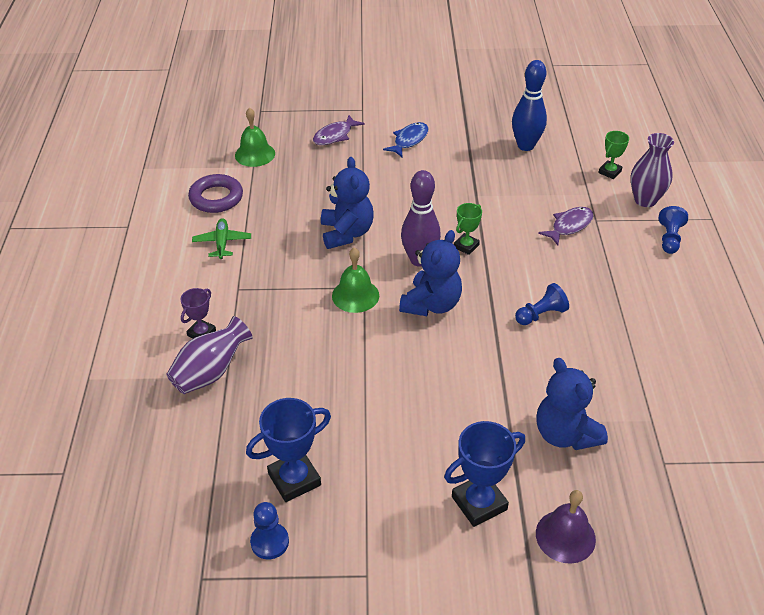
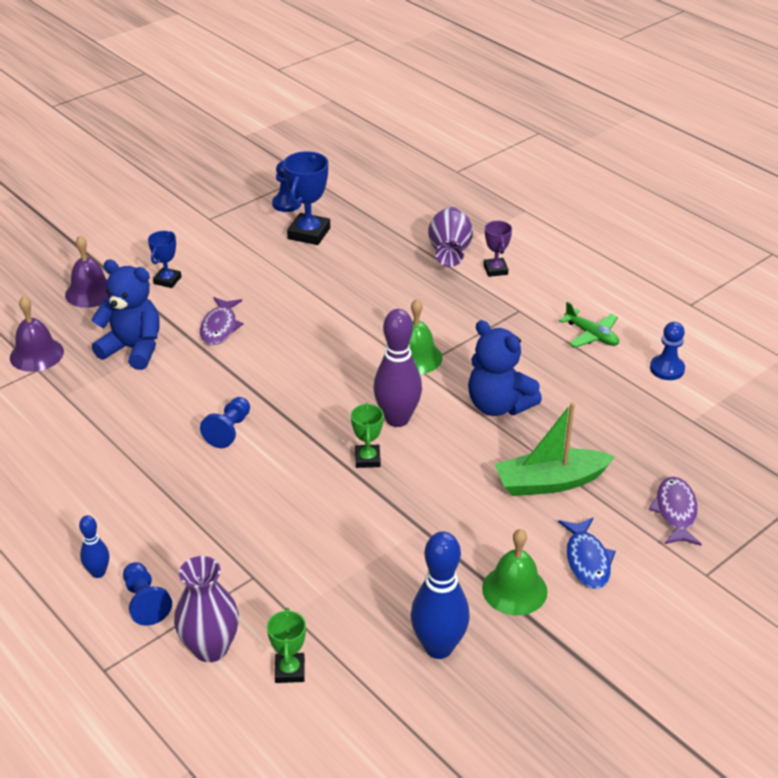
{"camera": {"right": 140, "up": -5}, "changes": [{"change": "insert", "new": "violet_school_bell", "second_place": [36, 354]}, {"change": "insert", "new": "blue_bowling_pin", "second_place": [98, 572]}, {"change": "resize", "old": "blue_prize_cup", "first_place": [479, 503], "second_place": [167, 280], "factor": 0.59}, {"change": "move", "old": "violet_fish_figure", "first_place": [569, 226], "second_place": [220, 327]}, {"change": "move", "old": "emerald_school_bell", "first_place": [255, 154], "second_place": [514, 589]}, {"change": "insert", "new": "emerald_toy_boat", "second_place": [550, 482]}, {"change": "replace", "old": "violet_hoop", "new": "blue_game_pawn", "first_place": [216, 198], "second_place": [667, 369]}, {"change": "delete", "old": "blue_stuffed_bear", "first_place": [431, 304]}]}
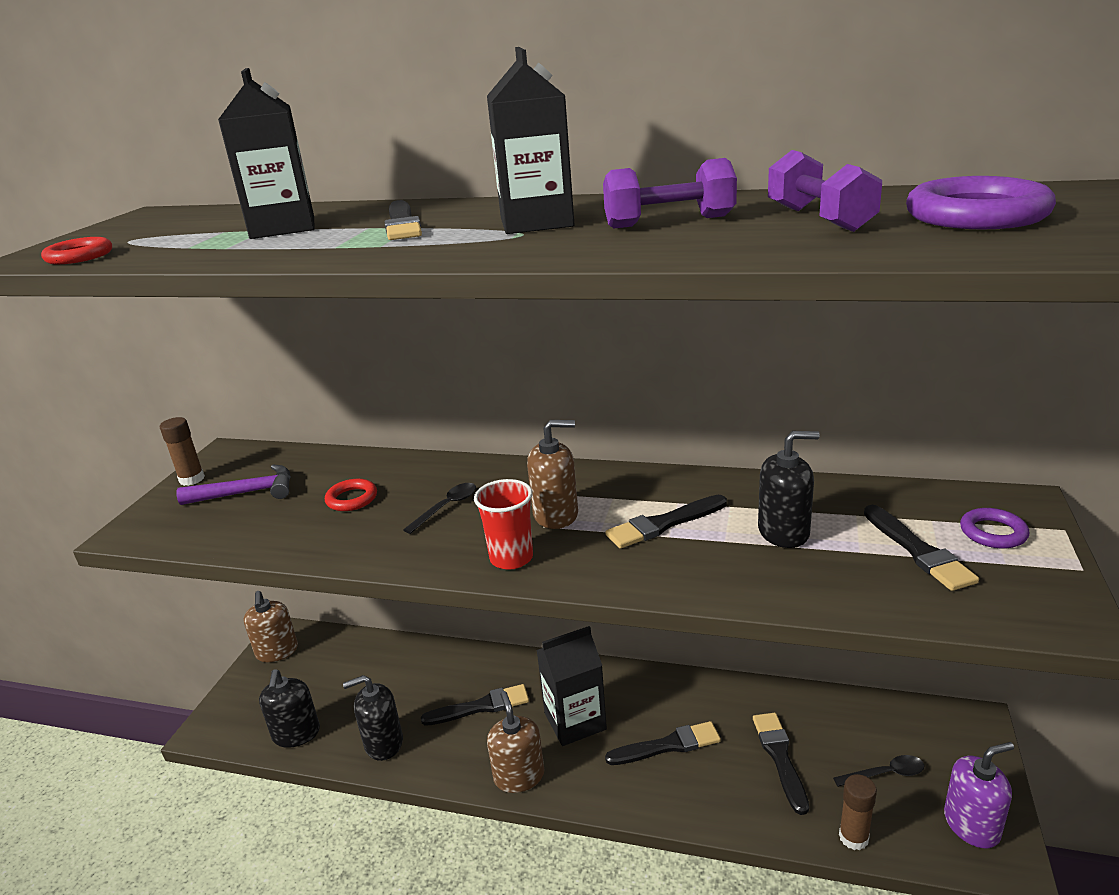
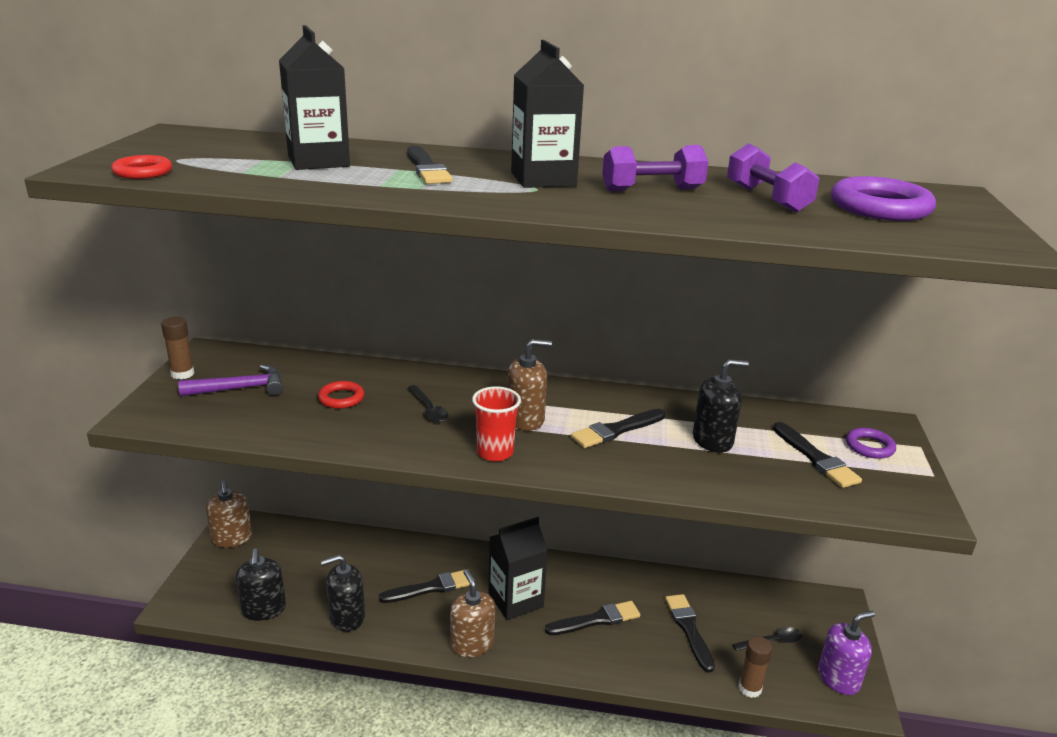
{"camera": {"right": -10, "up": 0}, "changes": [{"change": "rotate", "old": "ebony_spoon", "first_place": [446, 507], "second_place": [429, 409], "degrees": 120}]}
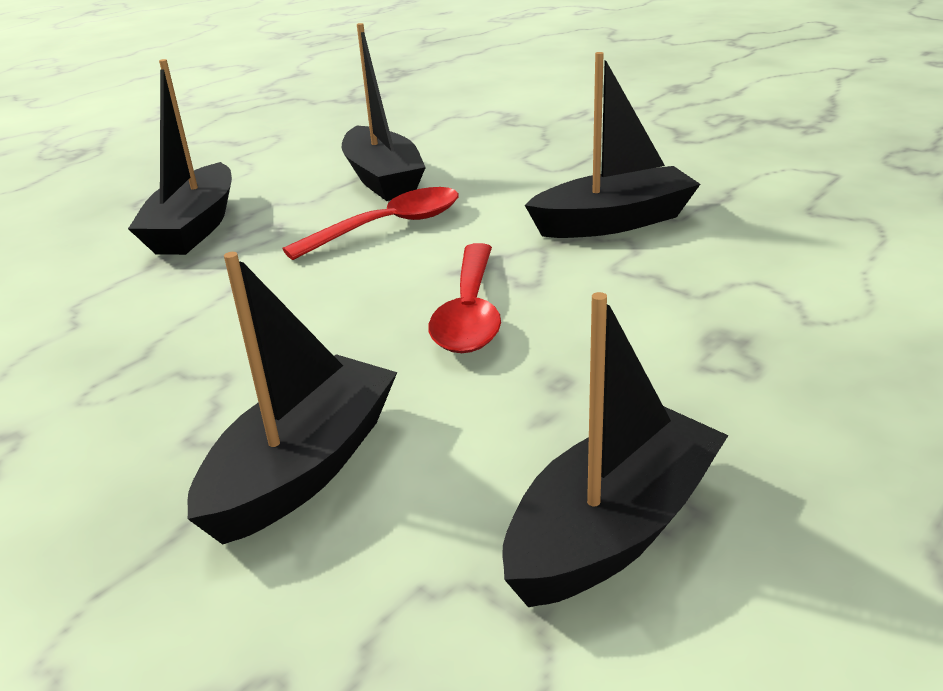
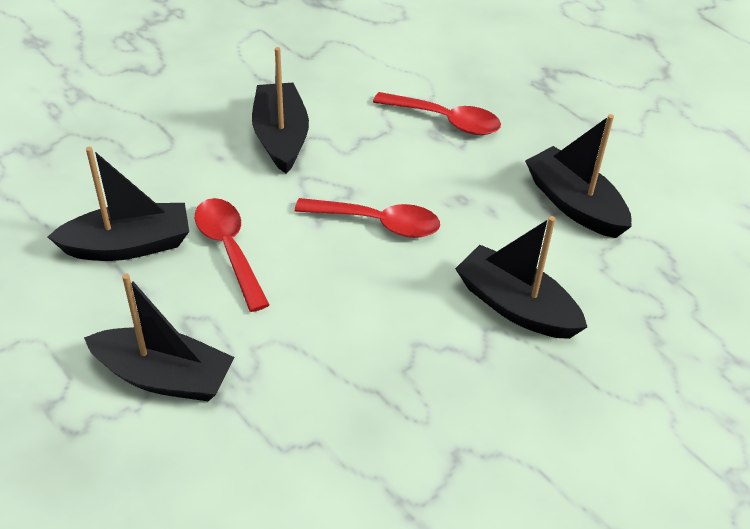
{"camera": {"right": -85, "up": 15}, "changes": [{"change": "insert", "new": "crimson_spoon", "second_place": [445, 120]}]}
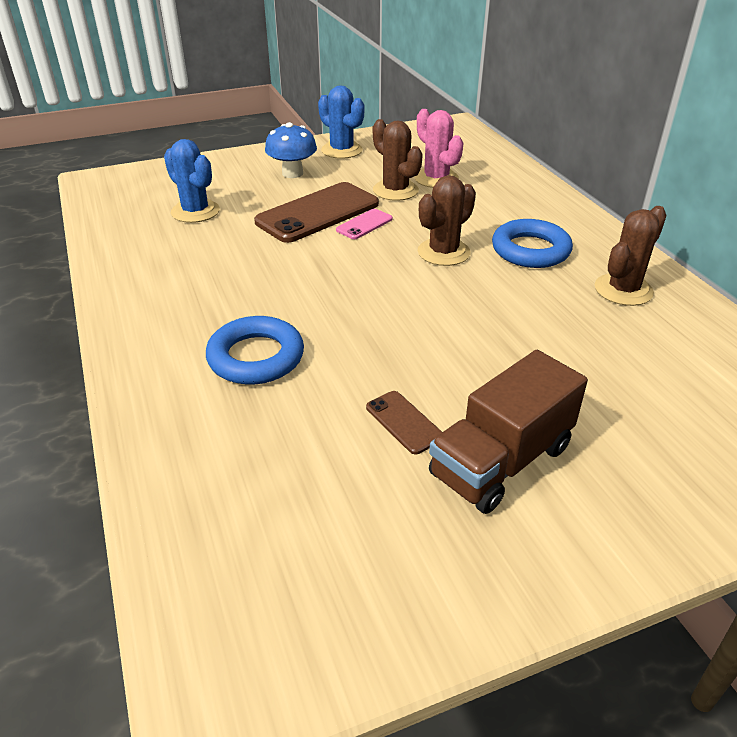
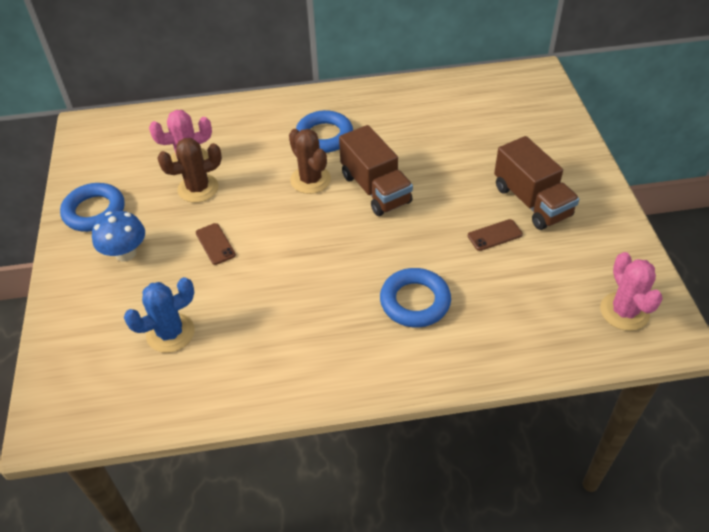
{"camera": {"right": -75, "up": 10}, "changes": [{"change": "replace", "old": "blue_cactus", "new": "blue_hoop", "first_place": [341, 150], "second_place": [94, 211]}, {"change": "resize", "old": "russet_mobile_phone", "first_place": [317, 213], "second_place": [215, 244], "factor": 0.47}, {"change": "insert", "new": "russet_lorry", "second_place": [375, 189]}, {"change": "insert", "new": "rosy_cactus", "second_place": [624, 311]}, {"change": "delete", "old": "rosy_mobile_phone", "first_place": [364, 224]}, {"change": "delete", "old": "russet_cactus", "first_place": [623, 290]}]}
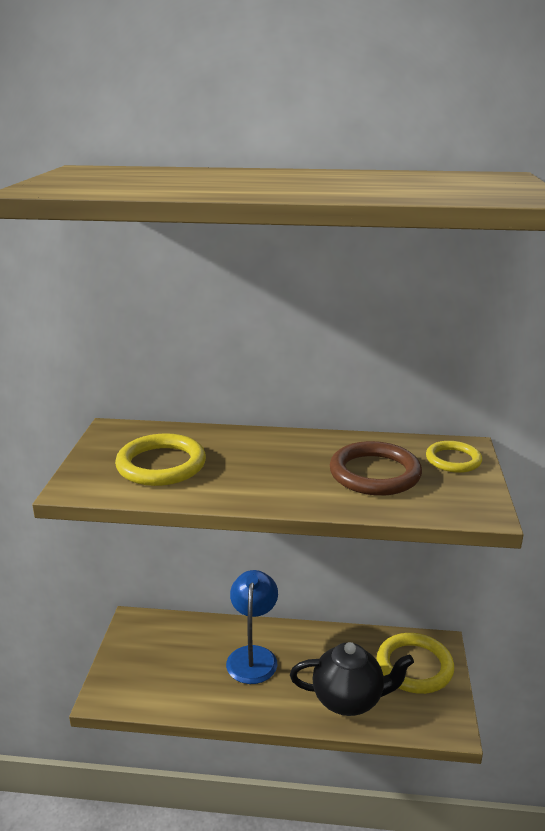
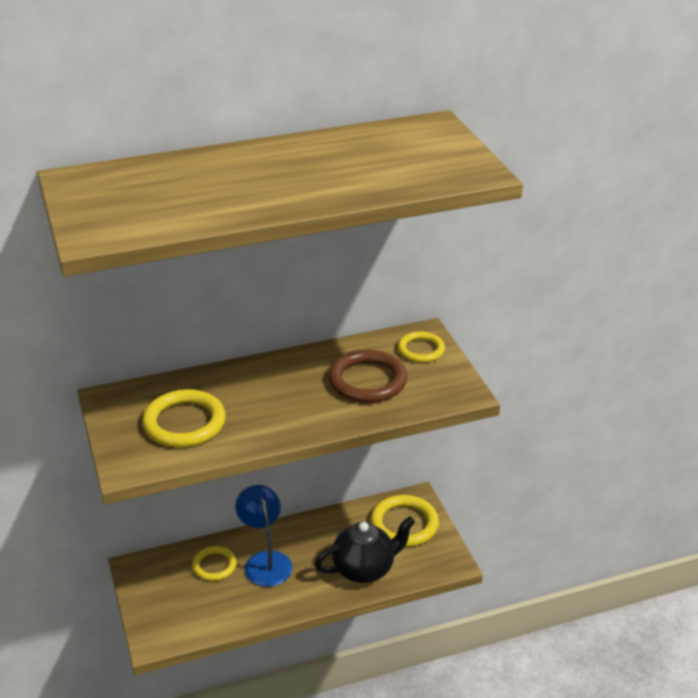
{"camera": {"right": -25, "up": 10}, "changes": [{"change": "insert", "new": "golden_hoop", "second_place": [214, 565]}]}
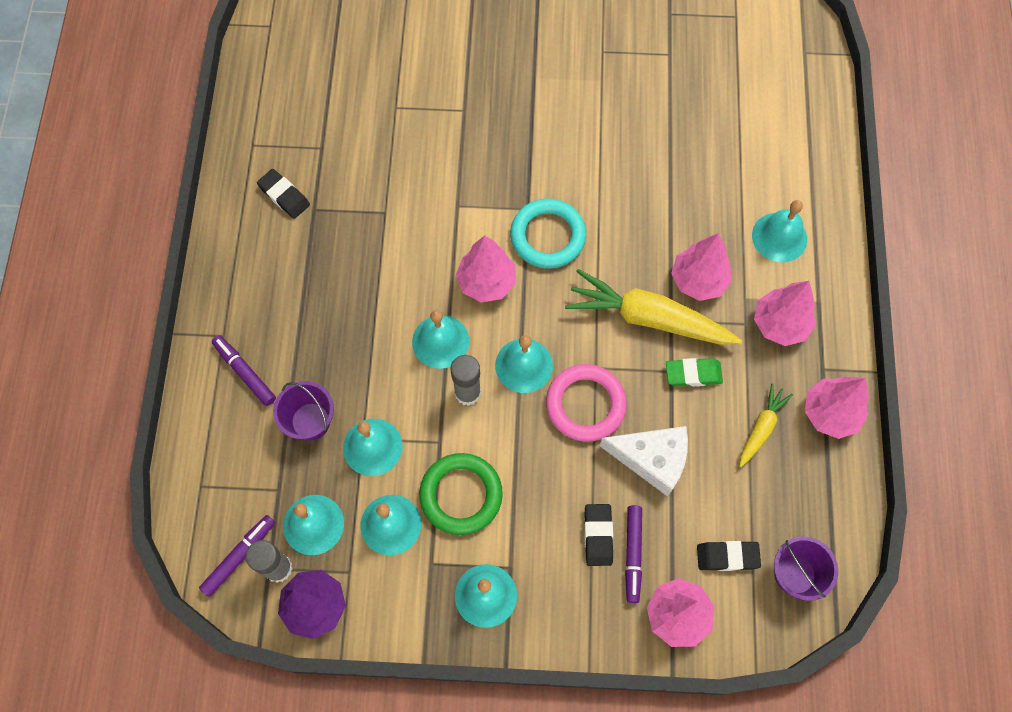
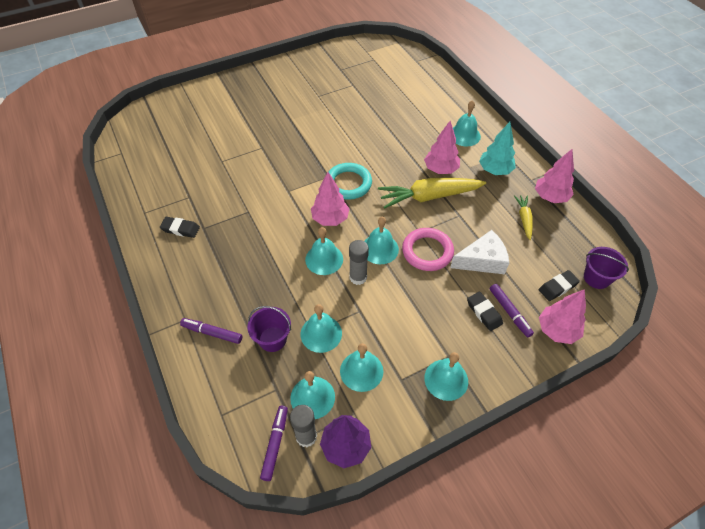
{"camera": {"right": -30, "up": -15}, "changes": [{"change": "recolor", "old": "rosy_tree", "new": "aqua_tree", "first_place": [780, 324], "second_place": [495, 170]}, {"change": "delete", "old": "emerald_hoop", "first_place": [461, 495]}, {"change": "delete", "old": "emerald_gum_eraser", "first_place": [693, 374]}]}
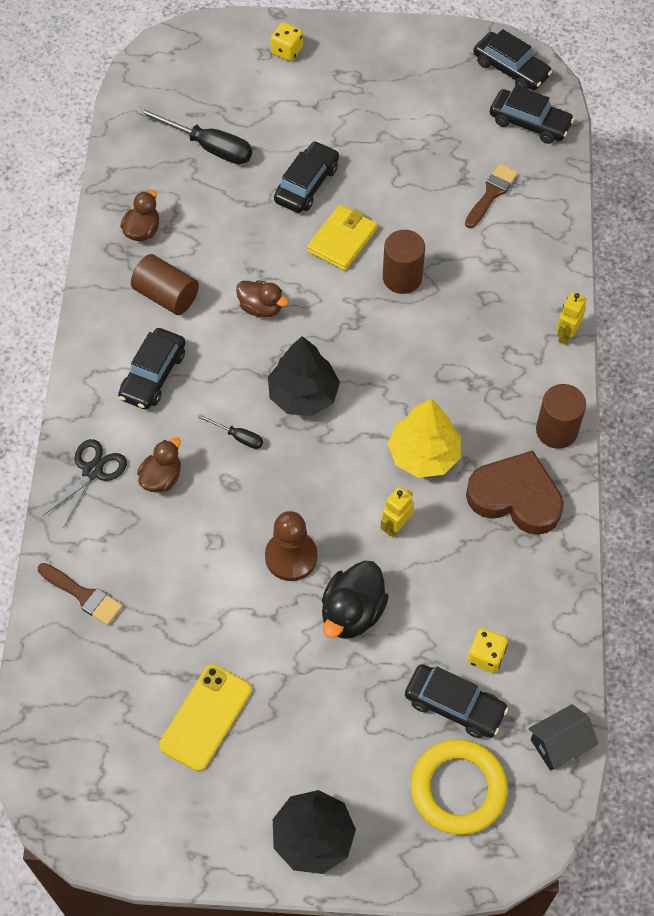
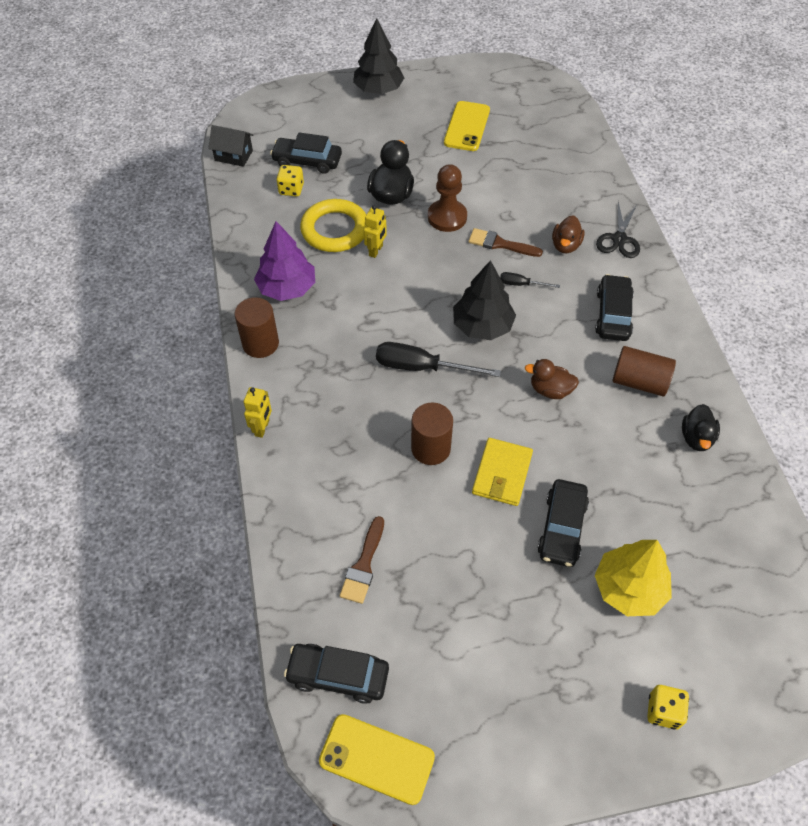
{"camera": {"right": 165, "up": -5}, "changes": [{"change": "rotate", "old": "ebony_cottage", "first_place": [559, 744], "second_place": [233, 155], "degrees": 60}, {"change": "replace", "old": "russet_heart", "new": "violet_tree", "first_place": [515, 497], "second_place": [287, 288]}, {"change": "move", "old": "golden_hoop", "first_place": [458, 789], "second_place": [335, 230]}, {"change": "replace", "old": "ebony_car", "new": "golden_mobile_phone", "first_place": [511, 69], "second_place": [377, 759]}, {"change": "move", "old": "ebony_hand_screwdriver", "first_place": [208, 147], "second_place": [421, 367]}, {"change": "move", "old": "russet_paint_brush", "first_place": [83, 595], "second_place": [500, 244]}, {"change": "move", "old": "golden_tree", "first_place": [424, 454], "second_place": [629, 588]}, {"change": "recolor", "old": "russet_rubber_duck", "new": "ebony_rubber_duck", "first_place": [142, 230], "second_place": [696, 438]}]}
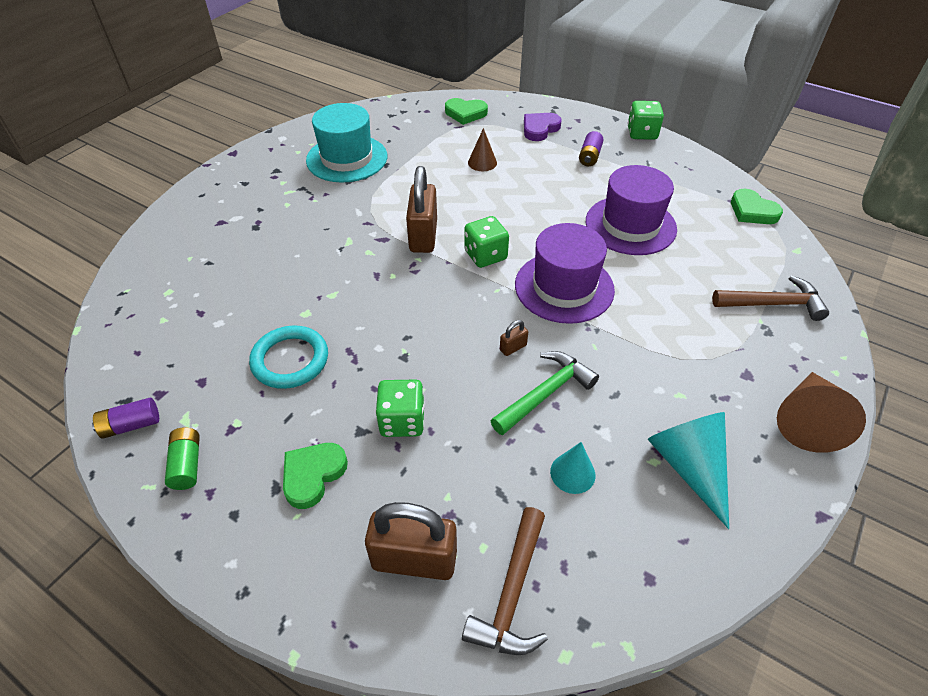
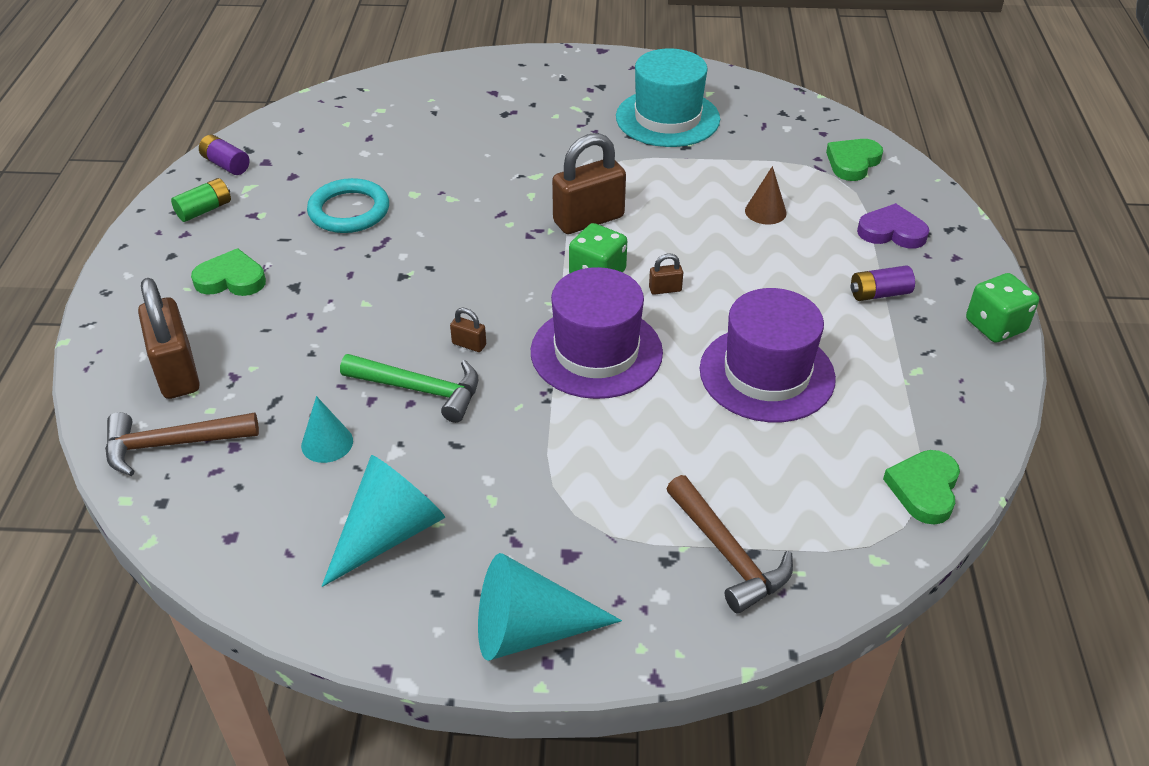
{"camera": {"right": 60, "up": -5}, "changes": [{"change": "recolor", "old": "russet_cone", "new": "aqua_cone", "first_place": [807, 420], "second_place": [529, 630]}, {"change": "insert", "new": "russet_padlock", "second_place": [665, 289]}, {"change": "rotate", "old": "emerald_heart", "first_place": [465, 113], "second_place": [853, 162], "degrees": 60}, {"change": "delete", "old": "emerald_dice", "first_place": [402, 421]}]}
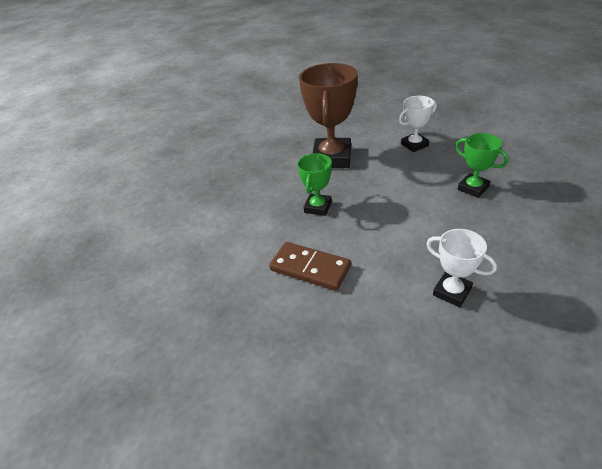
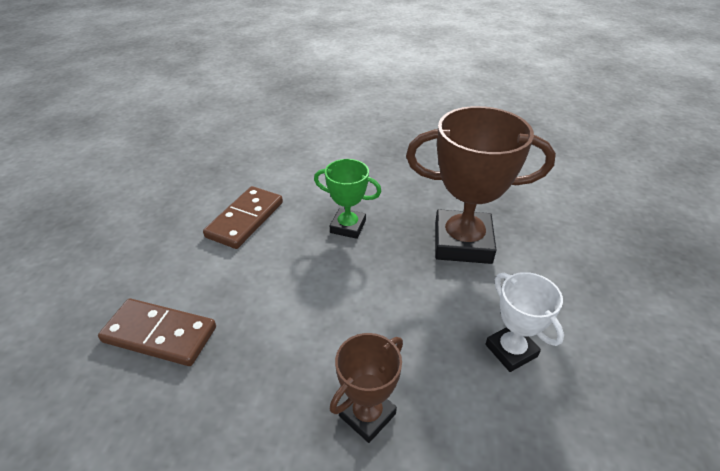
{"camera": {"right": 85, "up": 0}, "changes": [{"change": "replace", "old": "pure_white_prize_cup", "new": "russet_domino_tile", "first_place": [452, 292], "second_place": [159, 335]}, {"change": "recolor", "old": "emerald_prize_cup", "new": "russet_prize_cup", "first_place": [473, 188], "second_place": [367, 414]}]}
